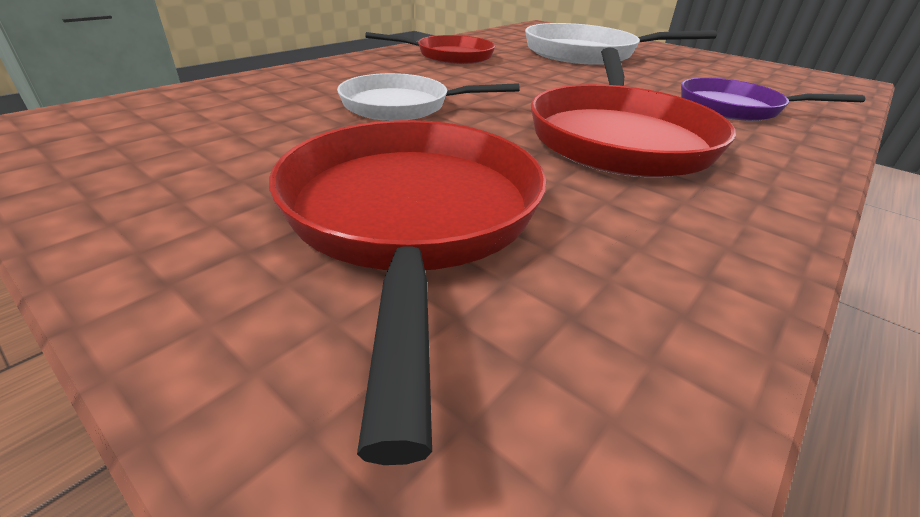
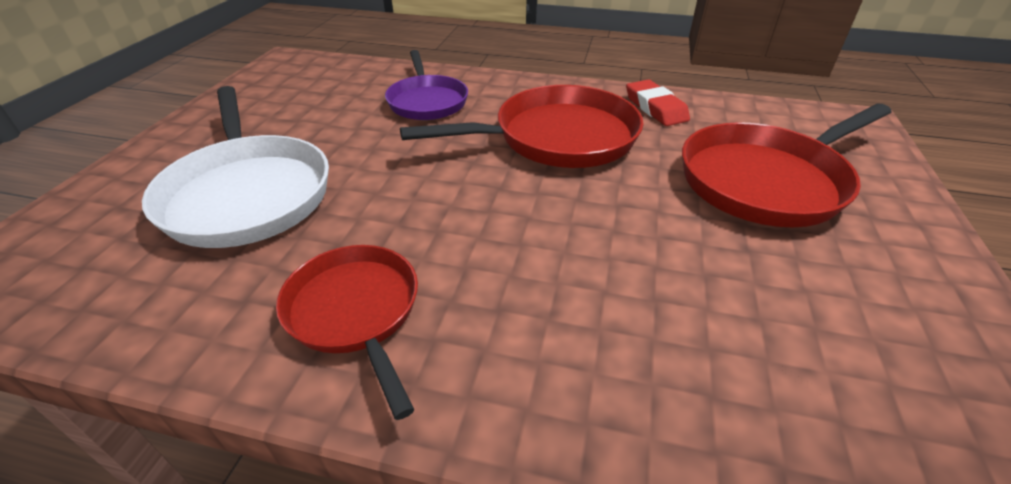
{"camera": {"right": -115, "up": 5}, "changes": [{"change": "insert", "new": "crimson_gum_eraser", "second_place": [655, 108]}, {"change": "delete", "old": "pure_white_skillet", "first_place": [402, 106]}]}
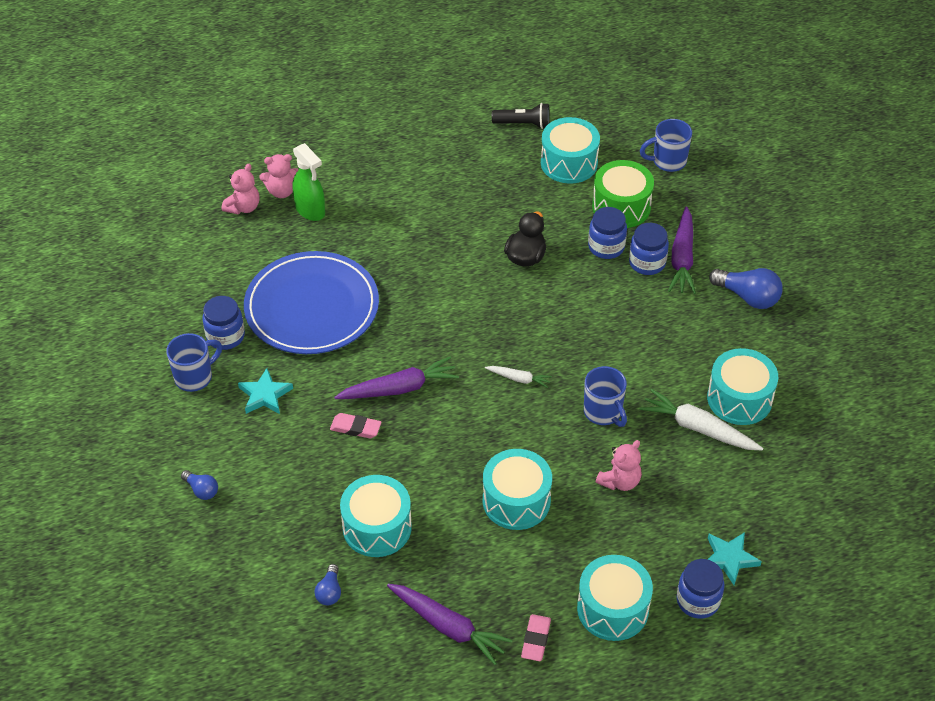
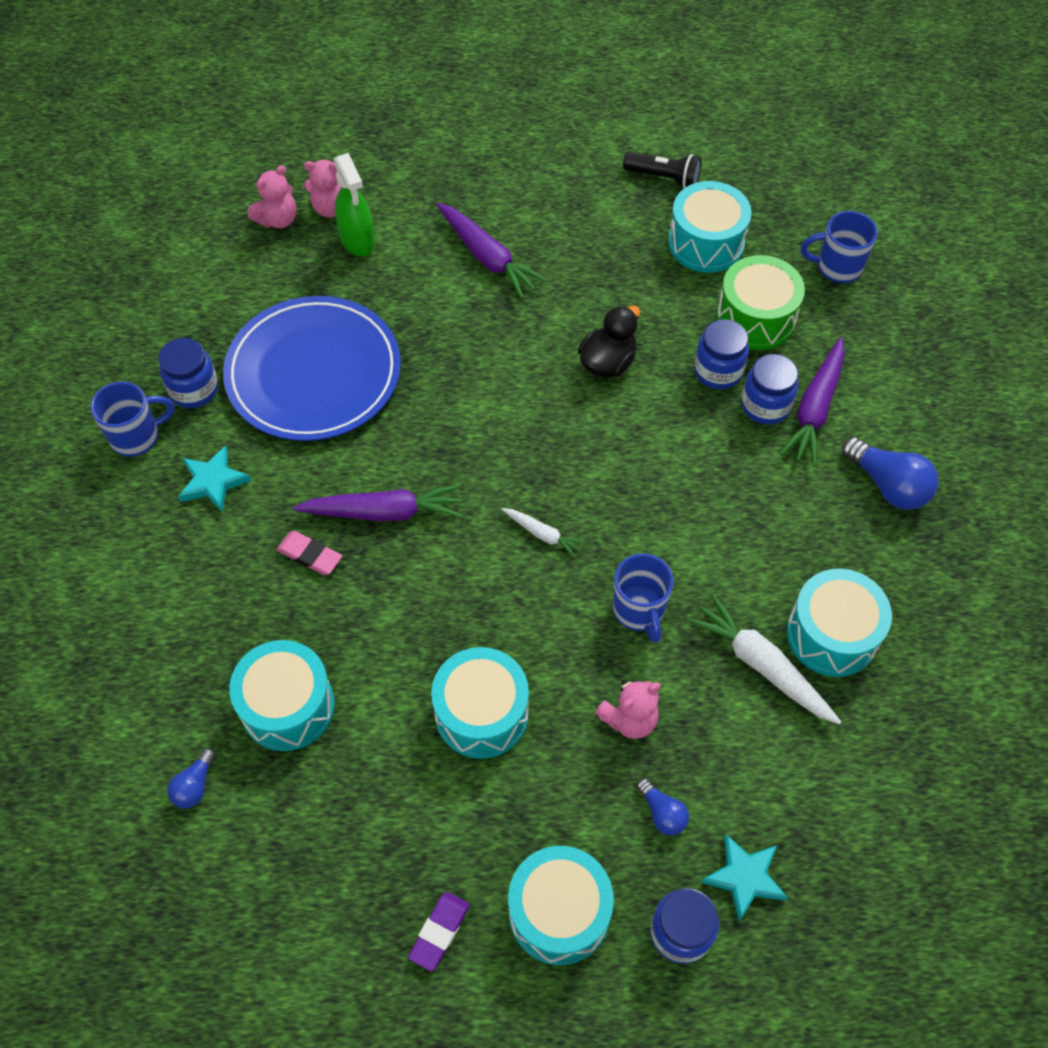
{"camera": {"right": 15, "up": 10}, "changes": [{"change": "recolor", "old": "rosy_gum_eraser", "new": "violet_gum_eraser", "first_place": [535, 640], "second_place": [439, 932]}, {"change": "move", "old": "violet_toy_carrot", "first_place": [448, 627], "second_place": [487, 257]}, {"change": "move", "old": "blue_light_bulb", "first_place": [201, 490], "second_place": [662, 813]}]}
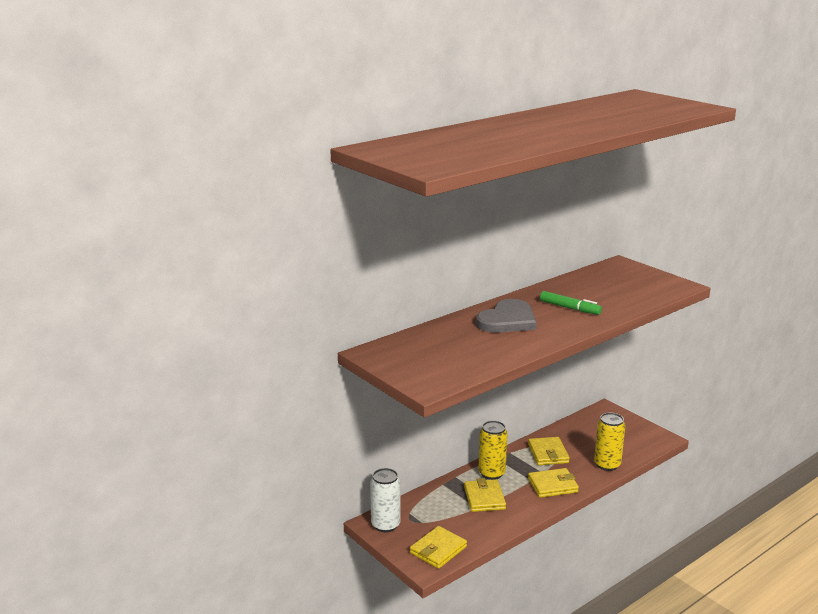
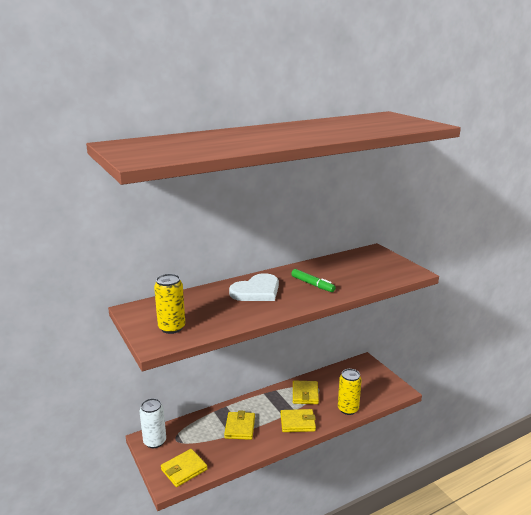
{"camera": {"right": 10, "up": 0}, "changes": [{"change": "move", "old": "golden_tin", "first_place": [491, 473], "second_place": [171, 328]}, {"change": "recolor", "old": "grey_heart", "new": "pure_white_heart", "first_place": [507, 320], "second_place": [256, 291]}]}
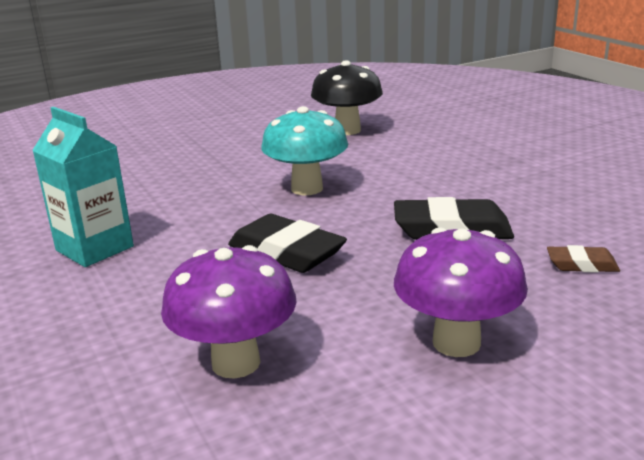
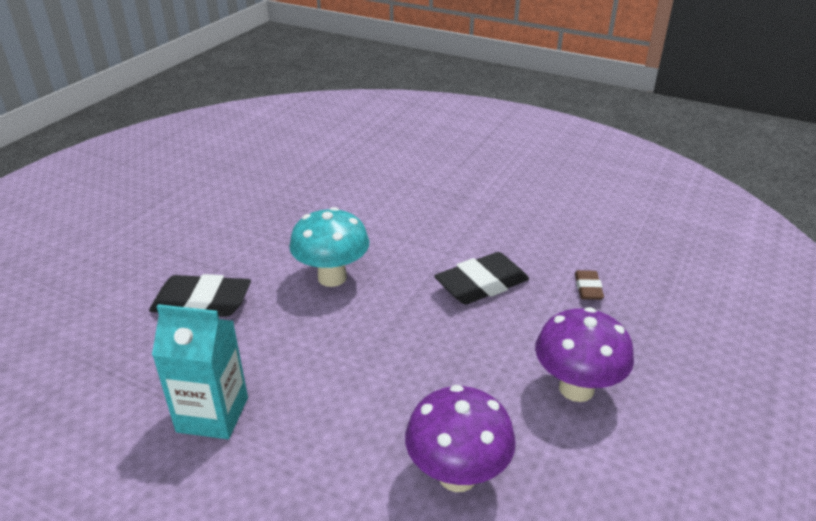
{"camera": {"right": -35, "up": 10}, "changes": [{"change": "move", "old": "ebony_gum_eraser", "first_place": [286, 252], "second_place": [202, 303]}, {"change": "rotate", "old": "russet_gum_eraser", "first_place": [582, 265], "second_place": [588, 288], "degrees": -60}, {"change": "delete", "old": "ebony_fungus", "first_place": [347, 130]}]}
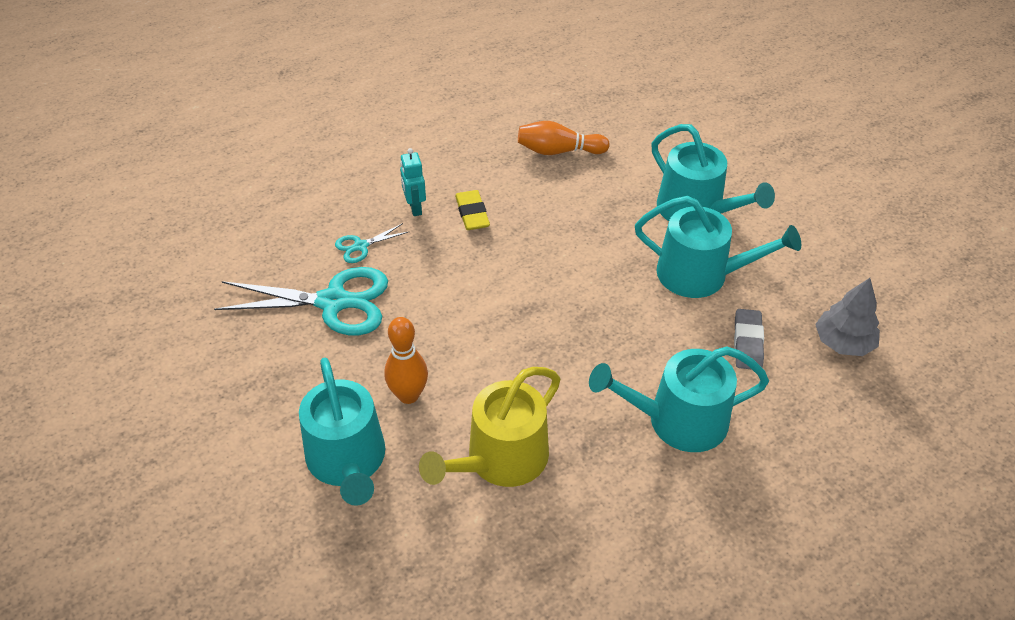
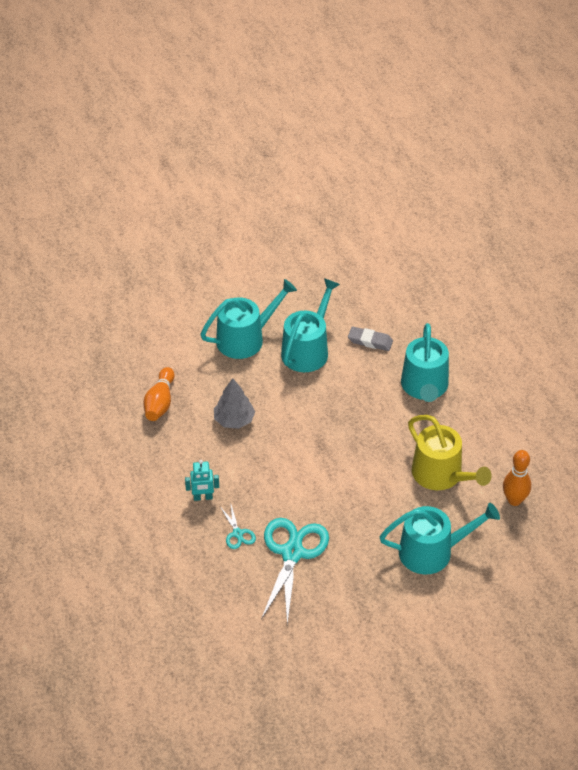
{"camera": {"right": -80, "up": 0}, "changes": [{"change": "move", "old": "grey_tree", "first_place": [843, 342], "second_place": [234, 420]}, {"change": "move", "old": "bright_orange_bowling_pin", "first_place": [408, 395], "second_place": [514, 500]}, {"change": "delete", "old": "golden_gum_eraser", "first_place": [472, 214]}]}
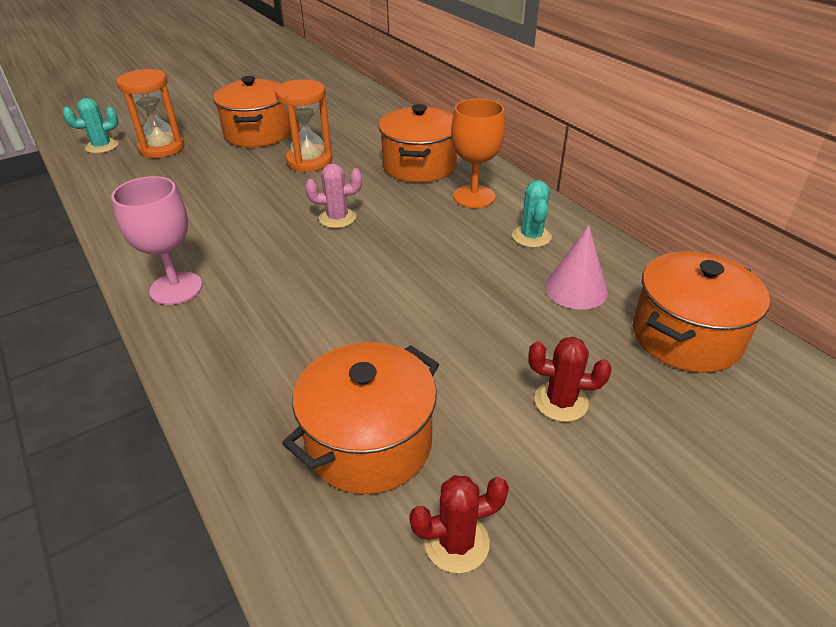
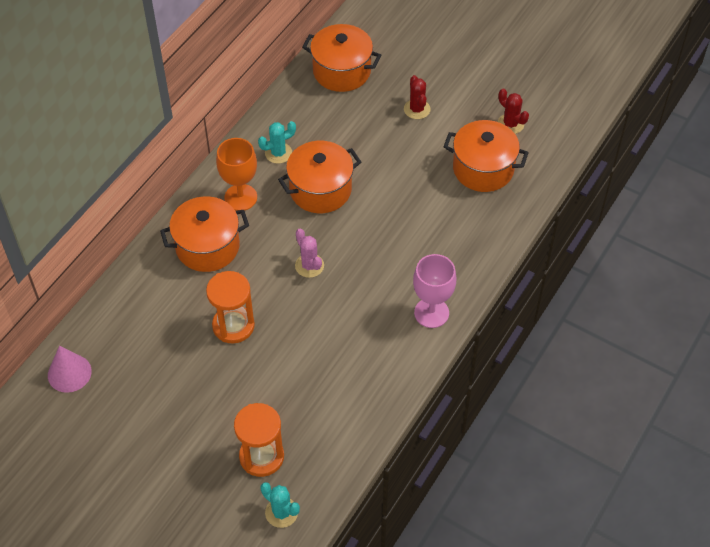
{"camera": {"right": -115, "up": 15}, "changes": [{"change": "move", "old": "rosy_cone", "first_place": [576, 289], "second_place": [69, 373]}, {"change": "move", "old": "bright_orange_pot", "first_place": [258, 133], "second_place": [320, 190]}]}
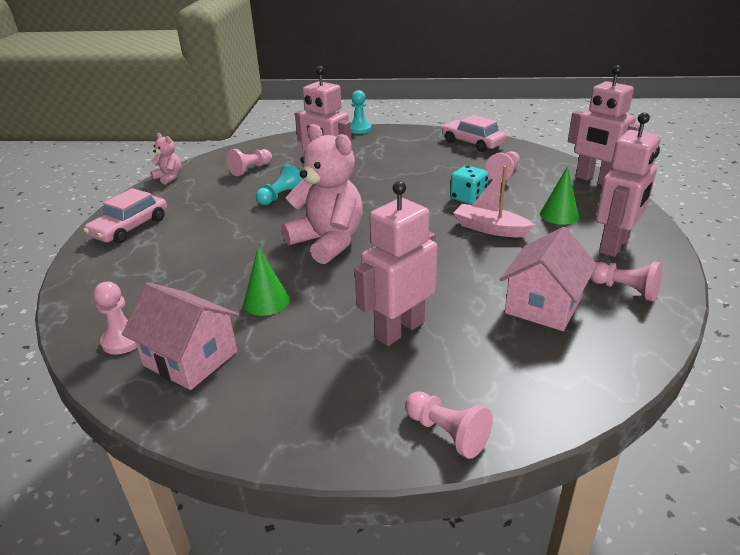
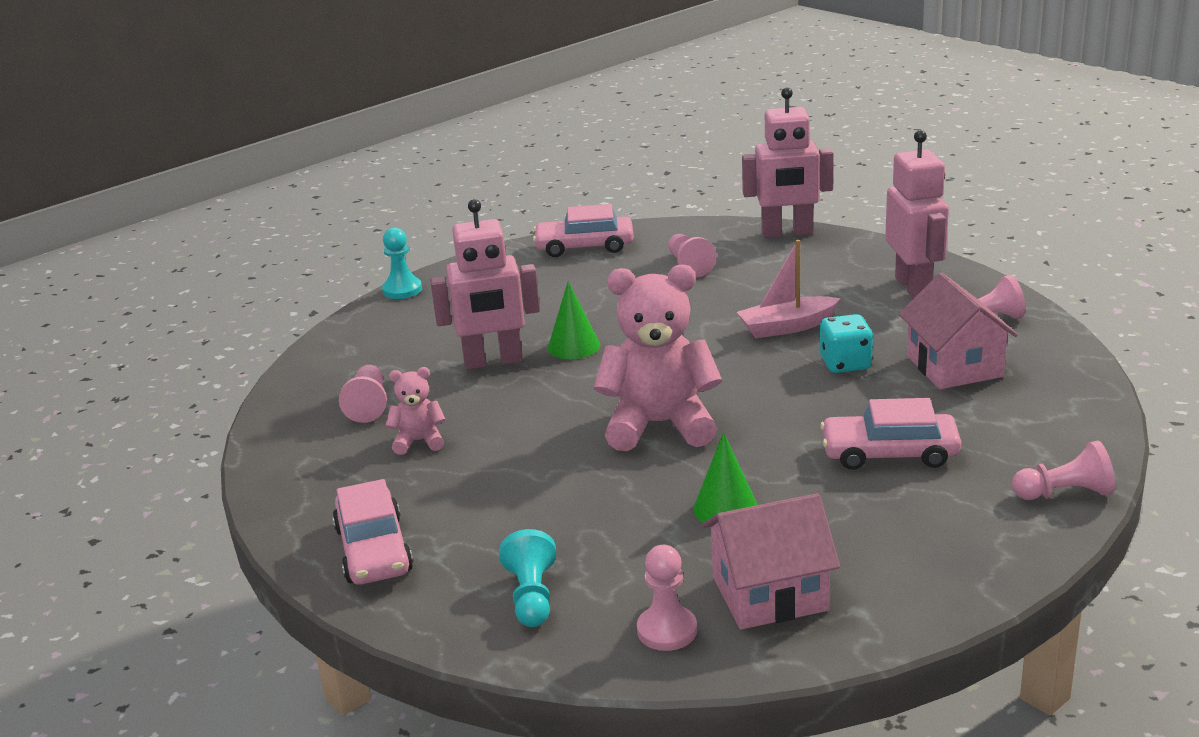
{"camera": {"right": -45, "up": -5}, "changes": [{"change": "move", "old": "rosy_stuffed_bear", "first_place": [169, 178], "second_place": [419, 441]}, {"change": "move", "old": "aqua_game_pawn", "first_place": [281, 196], "second_place": [532, 596]}, {"change": "move", "old": "emerald_cone", "first_place": [559, 215], "second_place": [573, 346]}, {"change": "move", "old": "aqua_dice", "first_place": [468, 198], "second_place": [845, 363]}, {"change": "replace", "old": "rosy_robot_figure", "new": "rosy_car", "first_place": [399, 330], "second_place": [889, 453]}]}
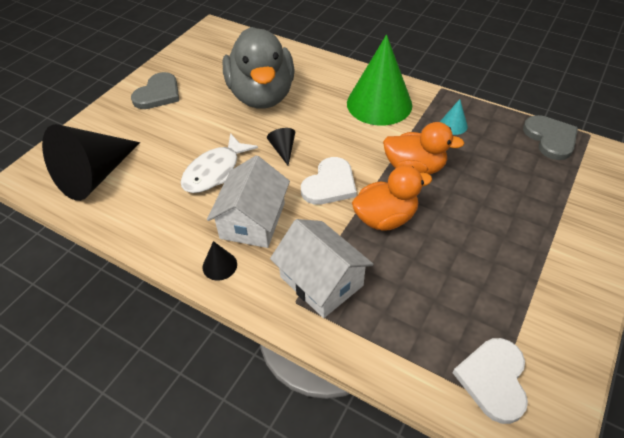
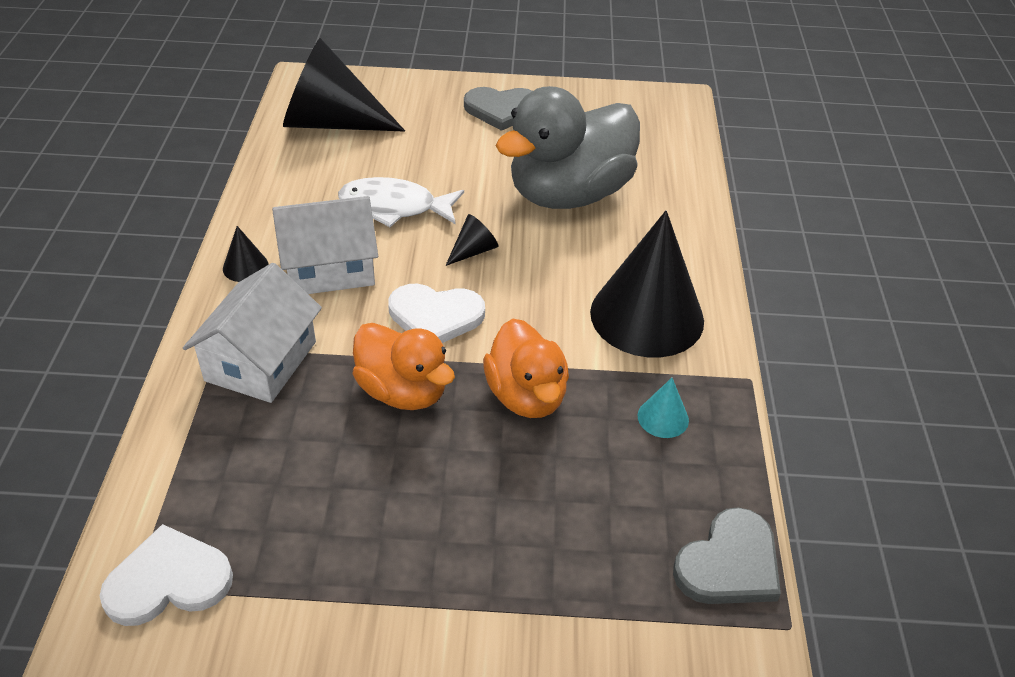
{"camera": {"right": 60, "up": -5}, "changes": [{"change": "recolor", "old": "emerald_cone", "new": "ebony_cone", "first_place": [379, 104], "second_place": [647, 316]}]}
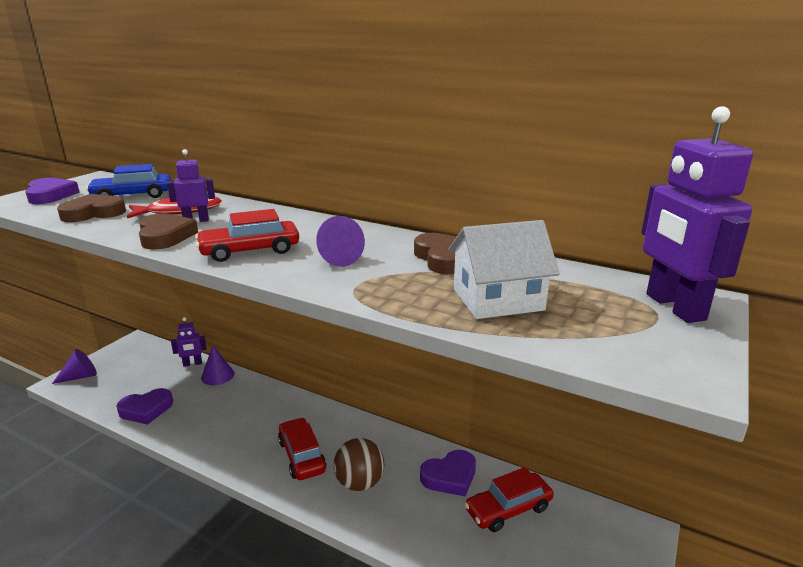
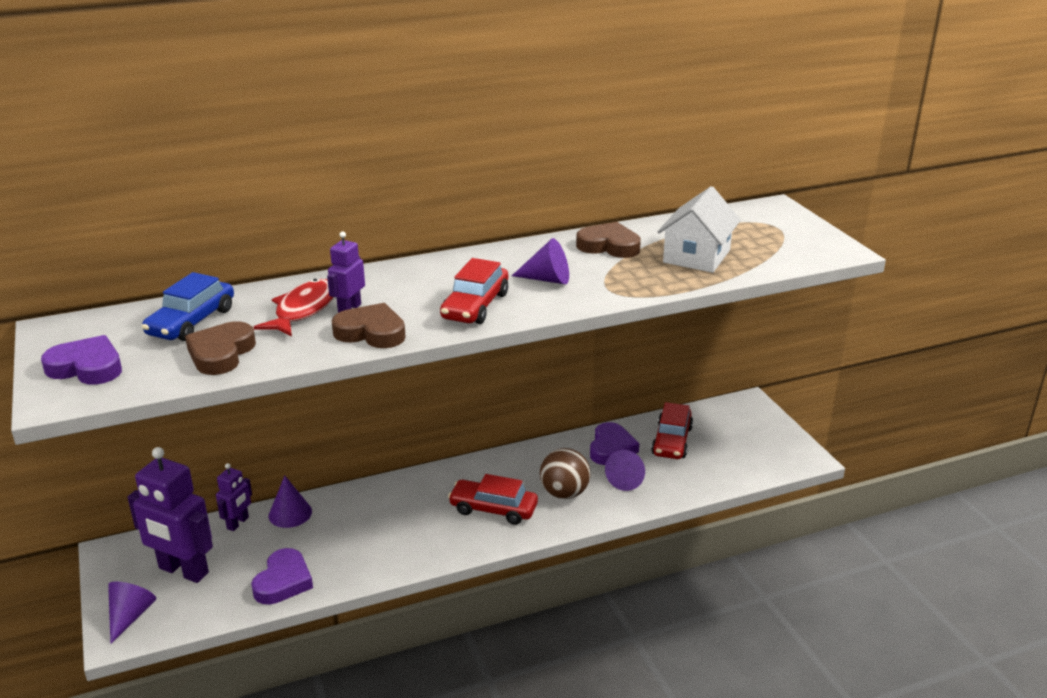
{"camera": {"right": -50, "up": 5}, "changes": [{"change": "move", "old": "violet_robot_figure", "first_place": [674, 307], "second_place": [183, 571]}, {"change": "insert", "new": "violet_cone", "second_place": [627, 479]}]}
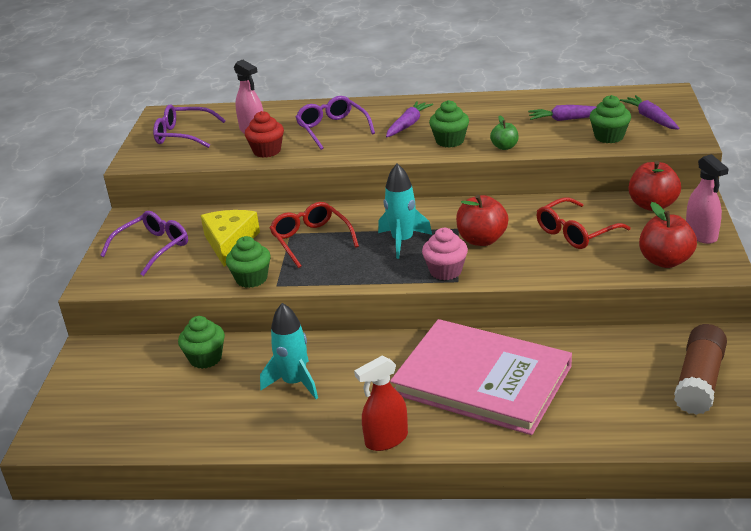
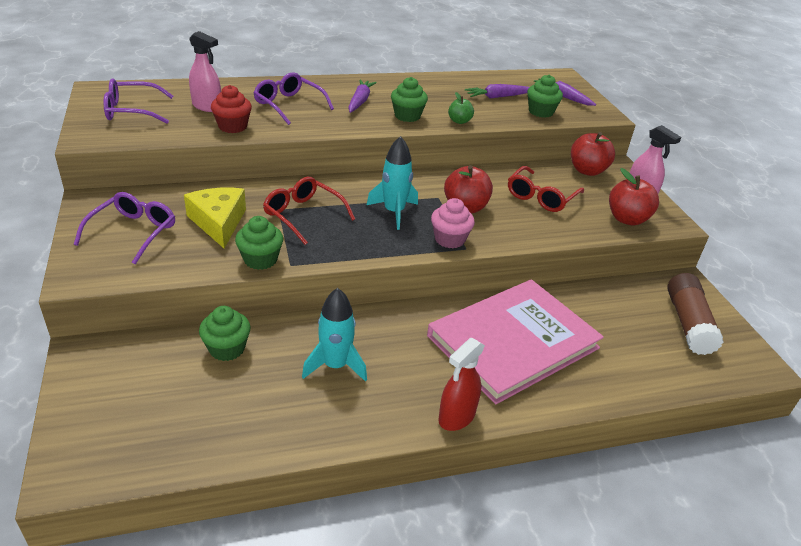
{"camera": {"right": -25, "up": 5}, "changes": [{"change": "rotate", "old": "rosy_book", "first_place": [482, 380], "second_place": [513, 342], "degrees": -45}]}
